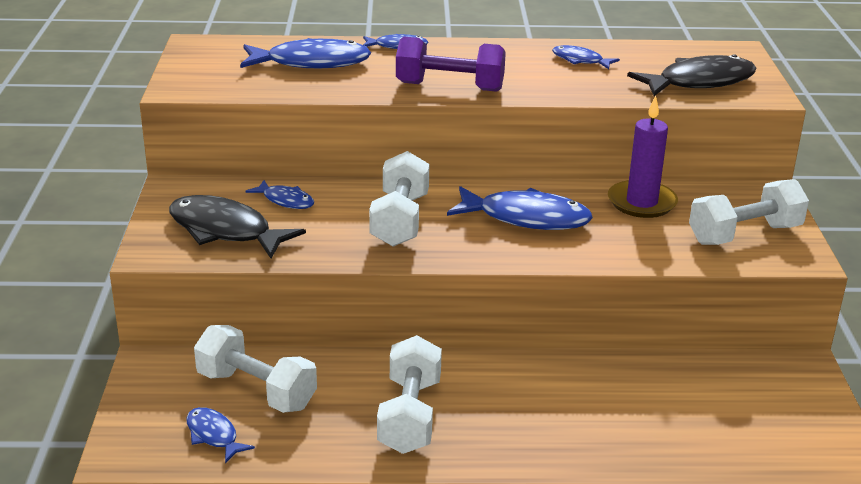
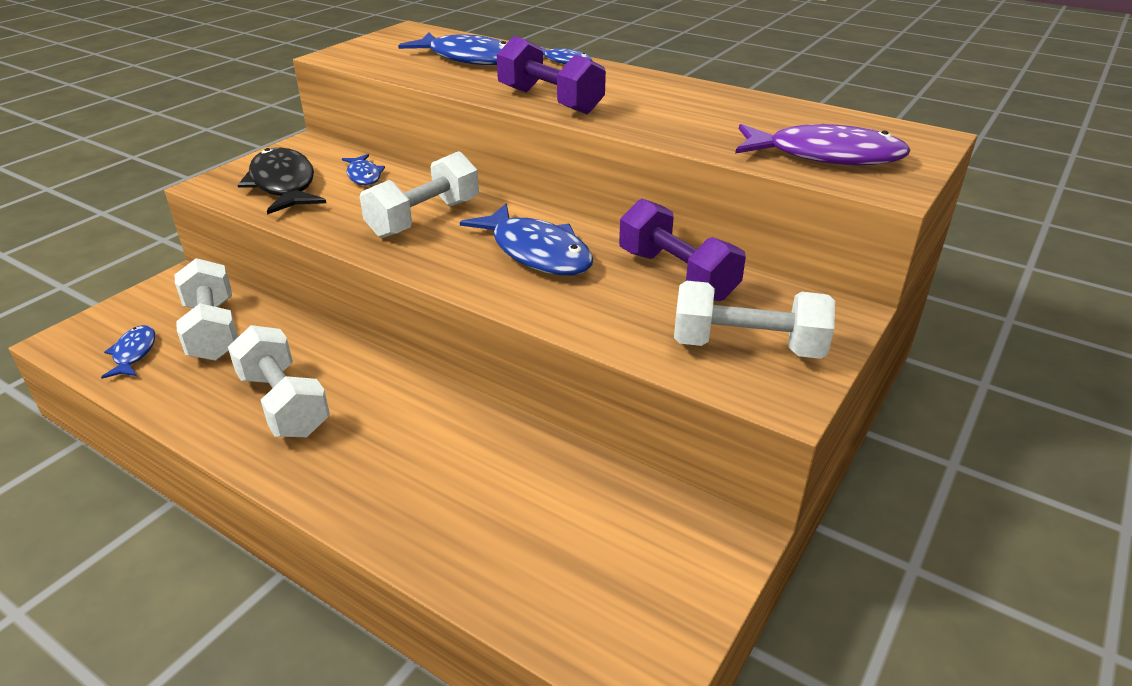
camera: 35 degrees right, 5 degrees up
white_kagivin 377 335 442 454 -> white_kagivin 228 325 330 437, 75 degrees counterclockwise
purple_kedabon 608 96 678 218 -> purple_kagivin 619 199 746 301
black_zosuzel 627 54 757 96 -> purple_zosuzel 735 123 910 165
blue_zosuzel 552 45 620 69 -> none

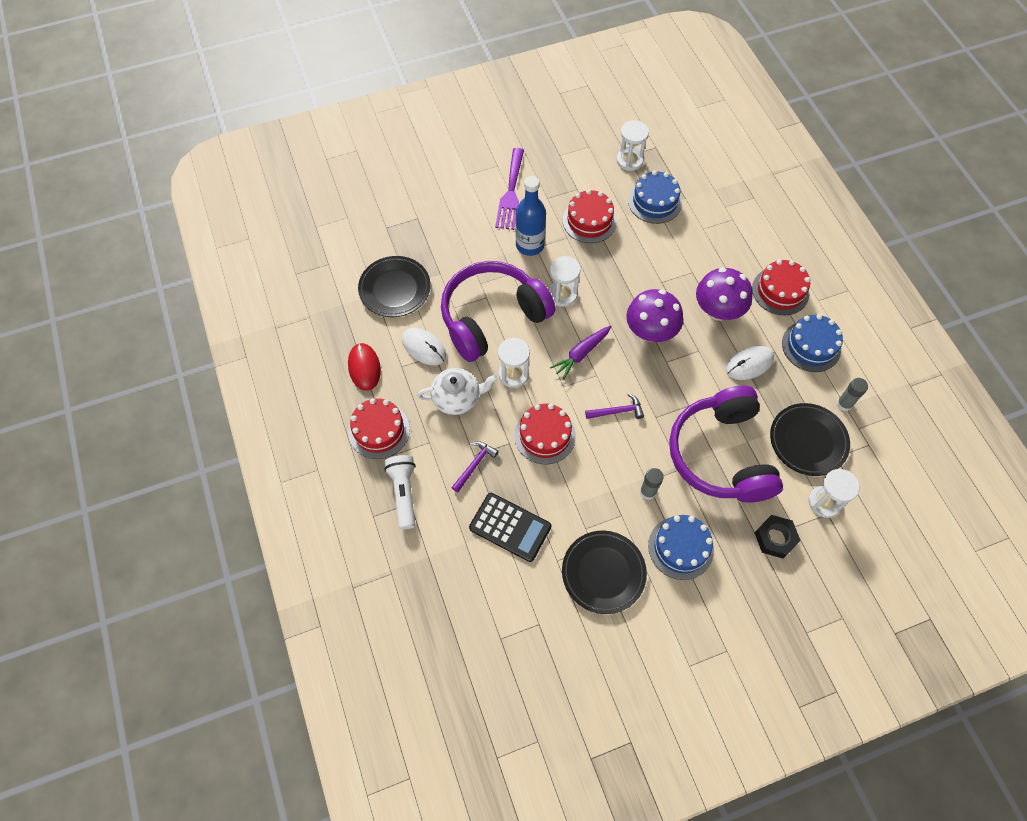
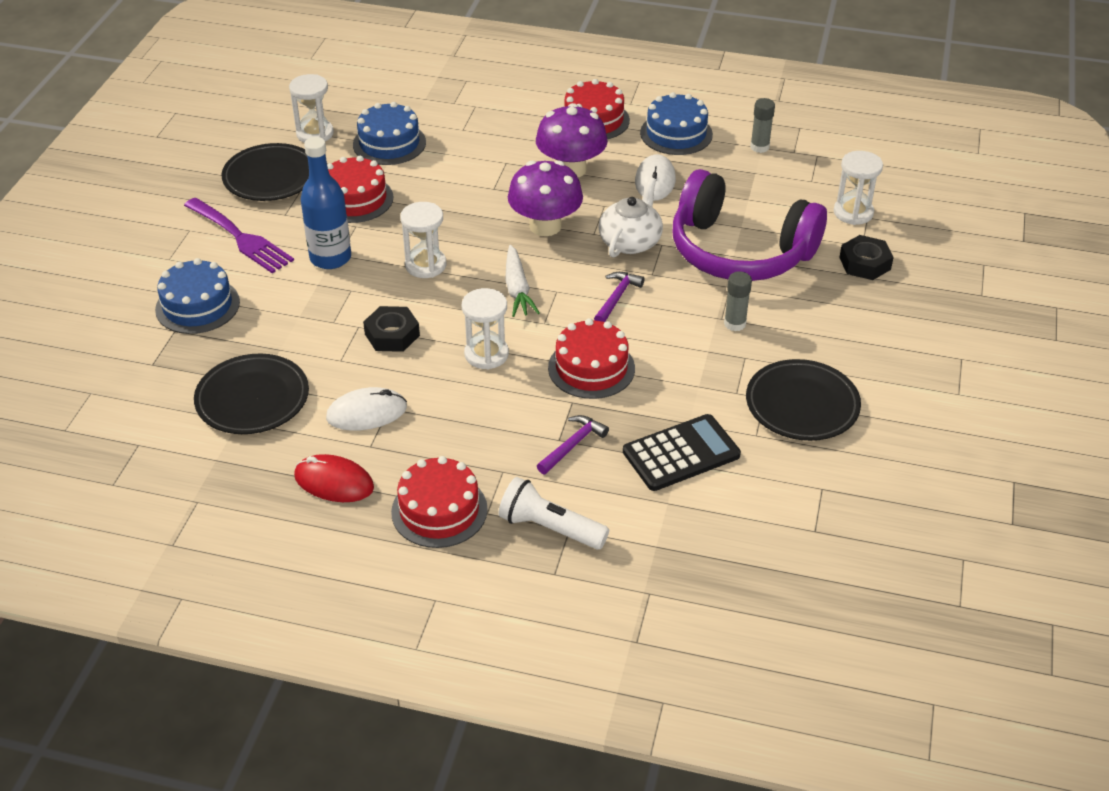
camera: 55 degrees left, 20 degrees down
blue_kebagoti 648 515 714 580 -> blue_kebagoti 155 258 240 334, moved
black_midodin 770 403 850 476 -> black_midodin 222 143 309 201, moved
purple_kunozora 441 261 555 362 -> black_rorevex 363 306 420 352
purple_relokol 550 325 611 380 -> white_relokol 505 245 540 317
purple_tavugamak 451 441 499 492 -> purple_tavugamak 537 415 609 474, 60 degrees clockwise
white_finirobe 417 368 498 415 -> white_finirobe 598 177 663 258, moved

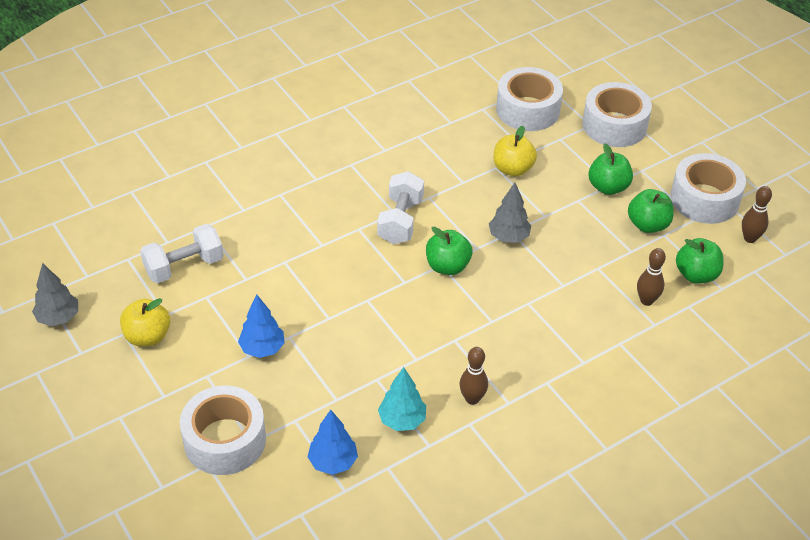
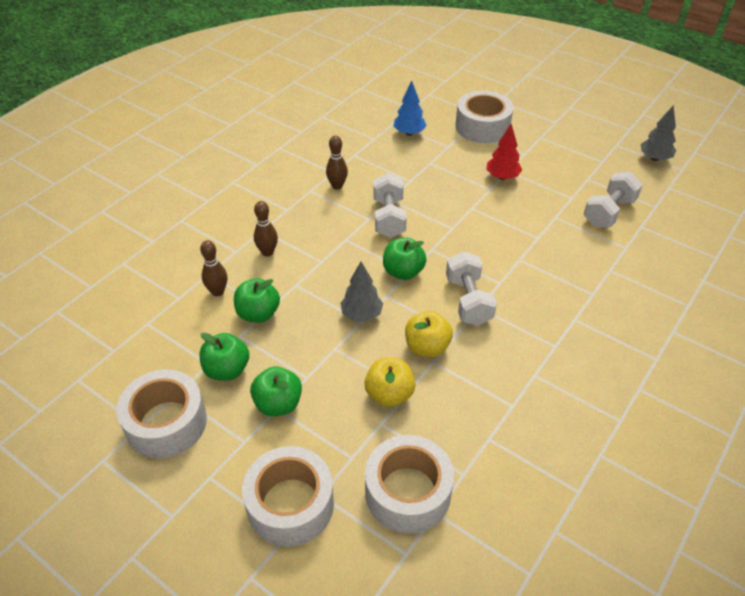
camera: 160 degrees right, 0 degrees up
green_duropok 676 238 723 284 -> green_duropok 234 278 280 323, moved
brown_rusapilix 742 186 772 243 -> brown_rusapilix 254 201 278 257, moved
none -> white_kagivin 373 173 407 238
yellow_duropok 120 298 170 346 -> yellow_duropok 405 311 453 358, moved
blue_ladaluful 238 294 285 358 -> red_ladaluful 486 124 522 180
turquoise_ladaluful 378 367 426 431 -> none

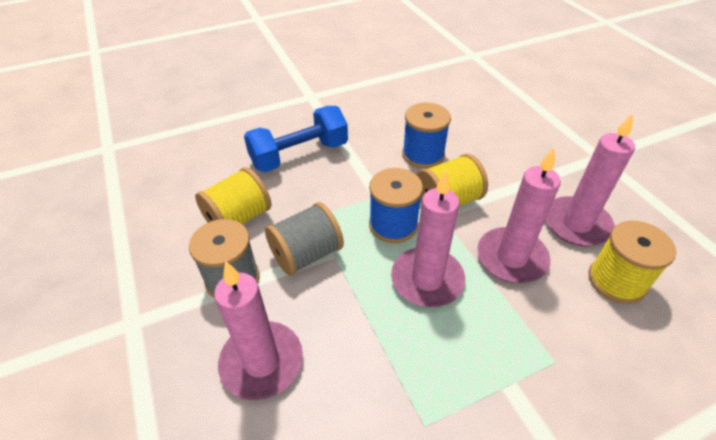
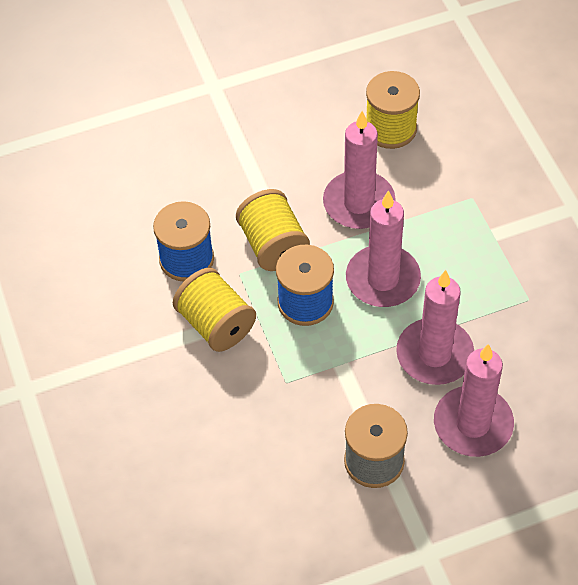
camera: 85 degrees left, 10 degrees up
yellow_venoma 195 167 271 224 -> yellow_venoma 173 268 256 352, moved
pink_kedabon 546 113 635 246 -> pink_kedabon 396 270 474 385, moved
blue_kagivin 244 106 348 172 -> none
grey_venoma 265 202 344 276 -> none

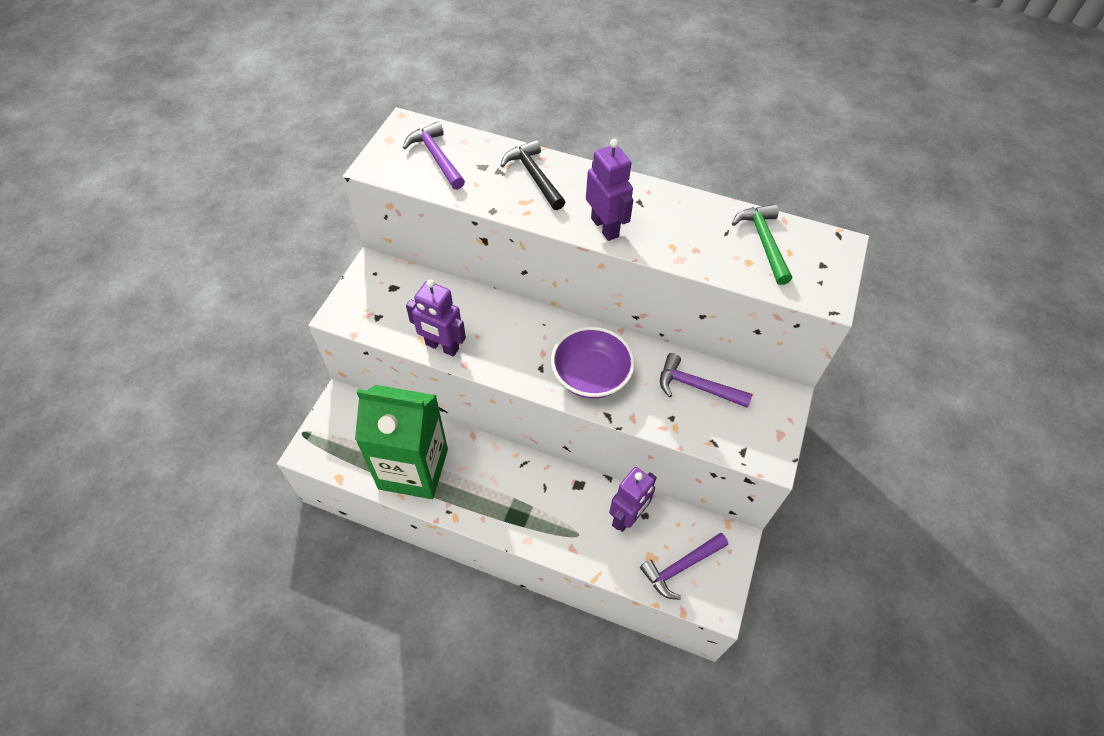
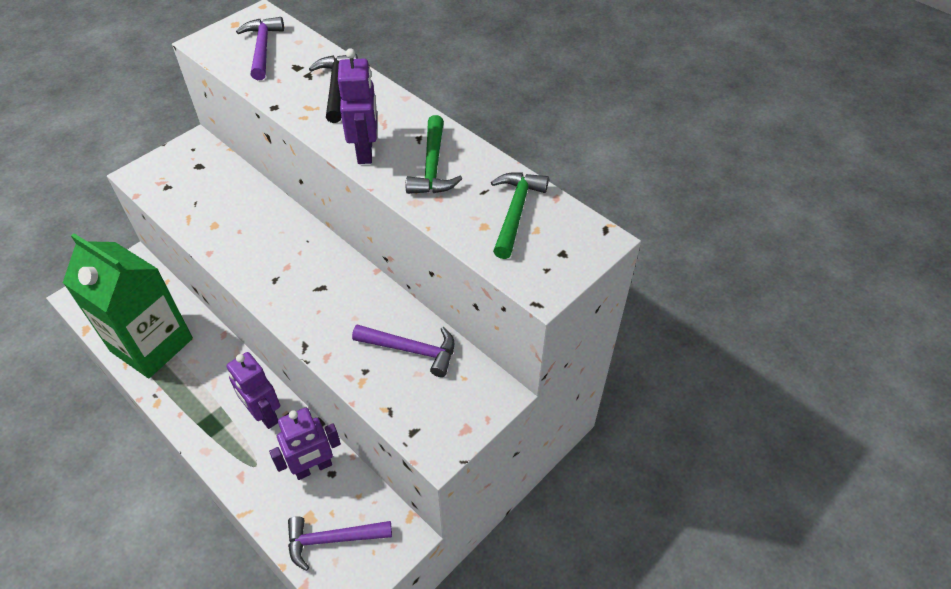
camera: 25 degrees right, 5 degrees down
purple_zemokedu 406 279 466 357 -> purple_zemokedu 226 352 280 429, moved
purple_tavugamak 660 353 753 408 -> purple_tavugamak 352 324 454 377, 150 degrees clockwise
none -> green_tavugamak 406 115 462 194
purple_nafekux 551 327 635 399 -> none

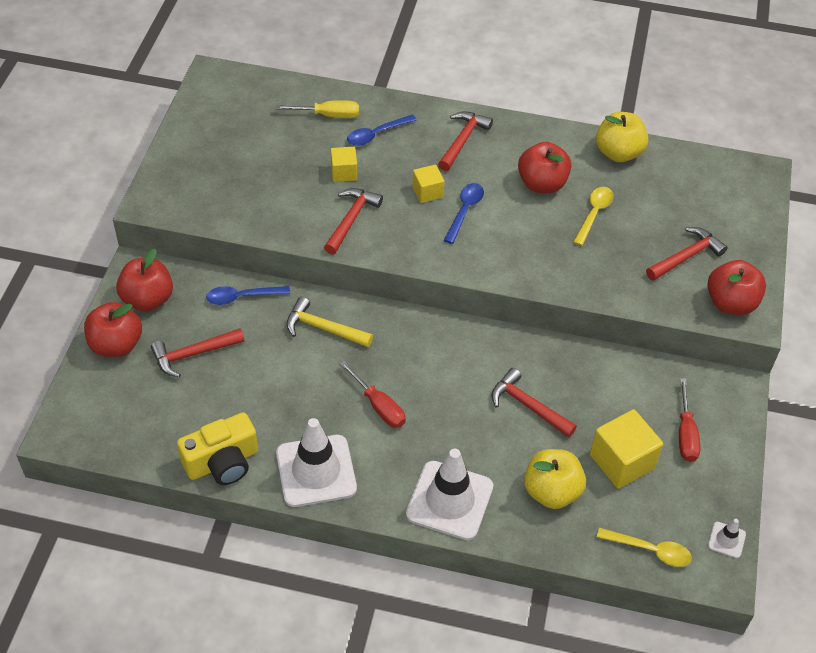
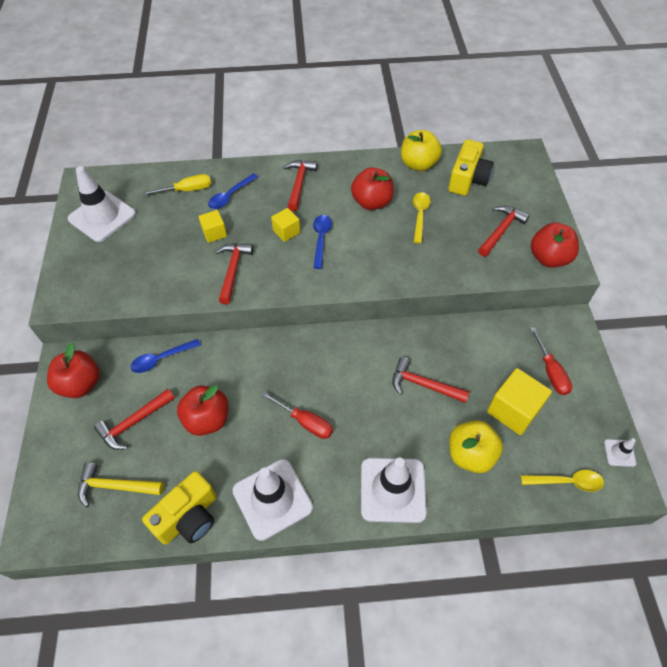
camera: 15 degrees left, 5 degrees up
none -> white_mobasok 68 166 136 242
yellow_tavugamak 286 297 373 347 -> yellow_tavugamak 78 462 164 507, moved
red_duropok 84 302 142 357 -> red_duropok 177 385 228 436, moved
none -> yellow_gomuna 448 139 494 196

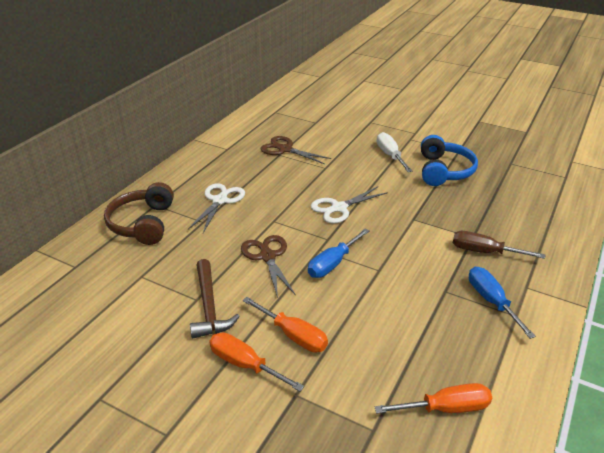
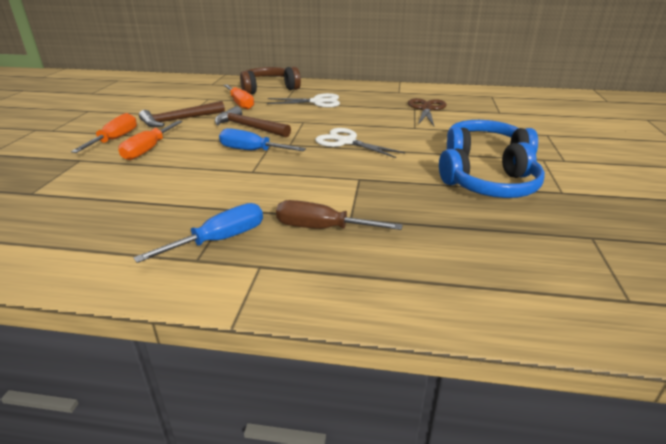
camera: 70 degrees right, 5 degrees down
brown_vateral 241 235 296 298 -> brown_tavugamak 215 106 291 138
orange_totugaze 375 383 492 414 -> orange_totugaze 223 84 254 110, moved
brown_totugaze 453 231 545 259 -> brown_totugaze 276 200 403 230, 75 degrees counterclockwise
white_totugaze 377 132 412 172 -> blue_kunozora 447 120 538 156

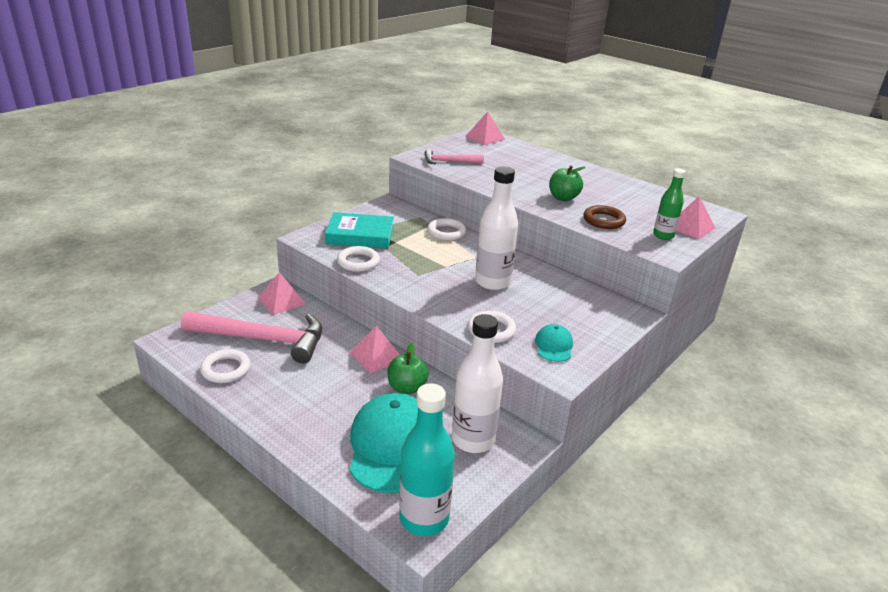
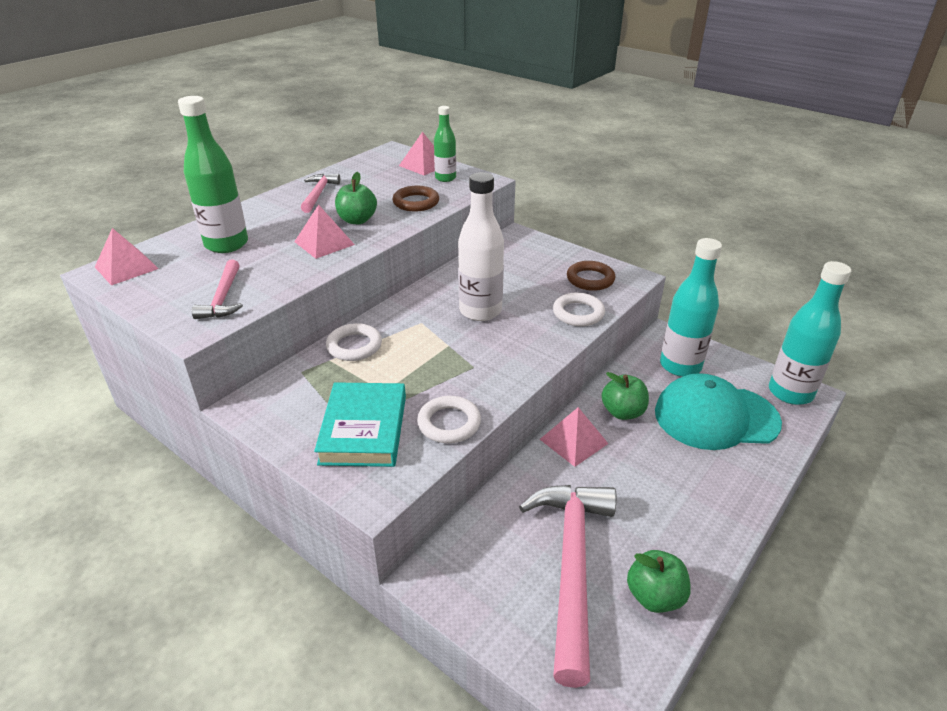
camera: 90 degrees left, 5 degrees up
none -> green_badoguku 178 96 248 253
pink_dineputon 258 272 306 315 -> pink_dineputon 294 205 355 259, moved
none -> pink_tavugamak 301 174 340 213
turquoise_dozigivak 535 324 573 362 -> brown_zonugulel 567 261 615 291
white_zonugulel 200 349 251 383 -> green_duropok 627 550 691 613
white_badoguku 452 314 503 453 -> turquoise_badoguku 660 238 722 377

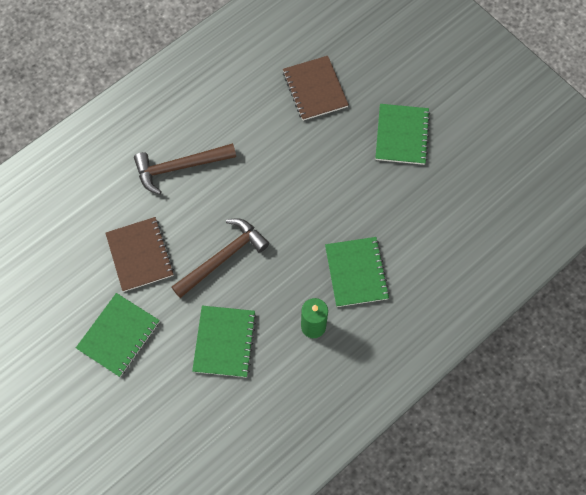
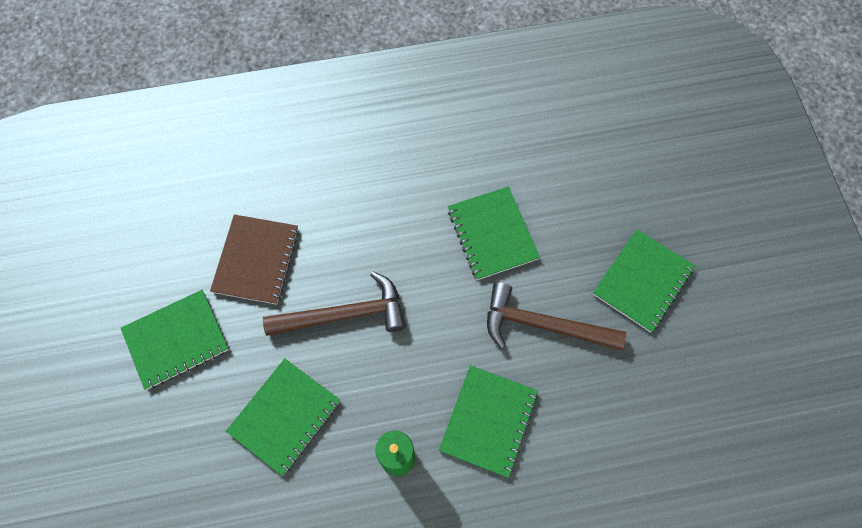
camera: 30 degrees right, 0 degrees up
none -> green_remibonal 448 186 540 280
brown_tavugamak 134 143 236 194 -> brown_tavugamak 487 282 626 351, moved
brown_remibonal 283 56 349 121 -> none

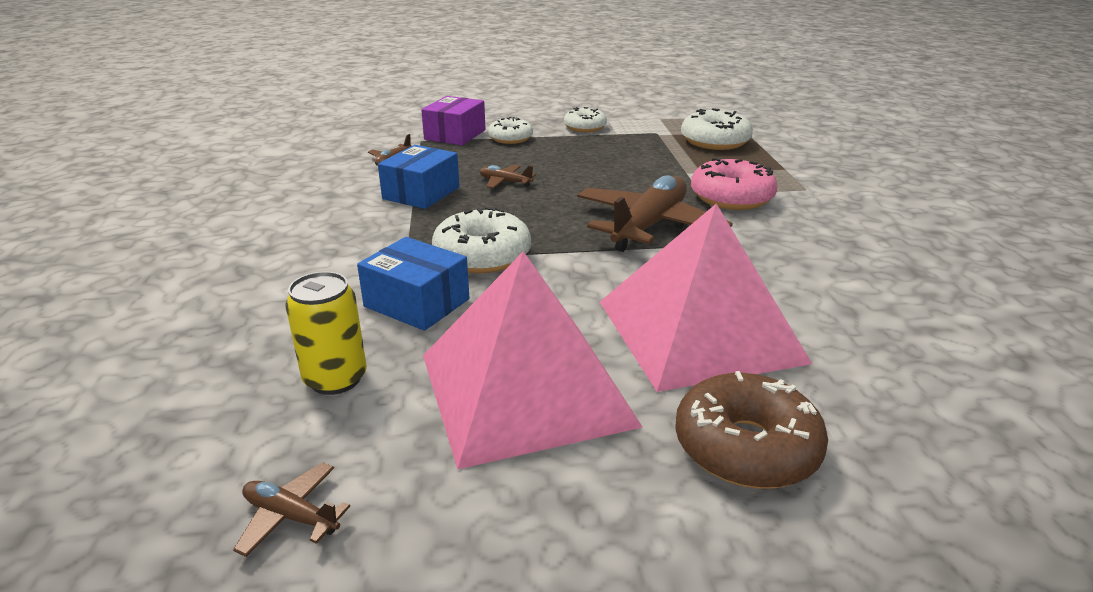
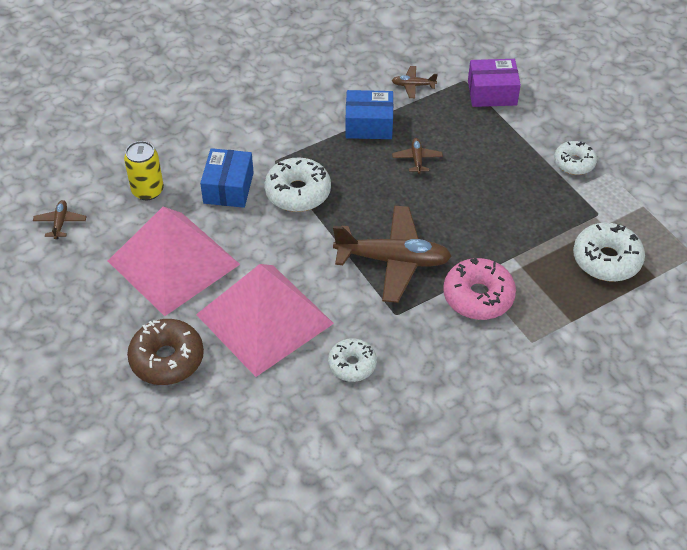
camera: 65 degrees right, 20 degrees up
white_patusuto 488 117 533 144 -> white_patusuto 328 338 377 382, moved

